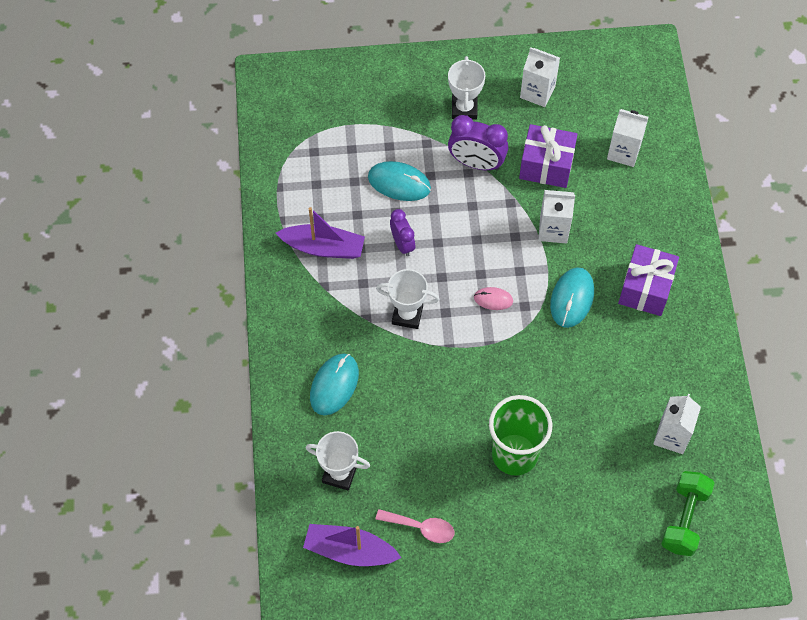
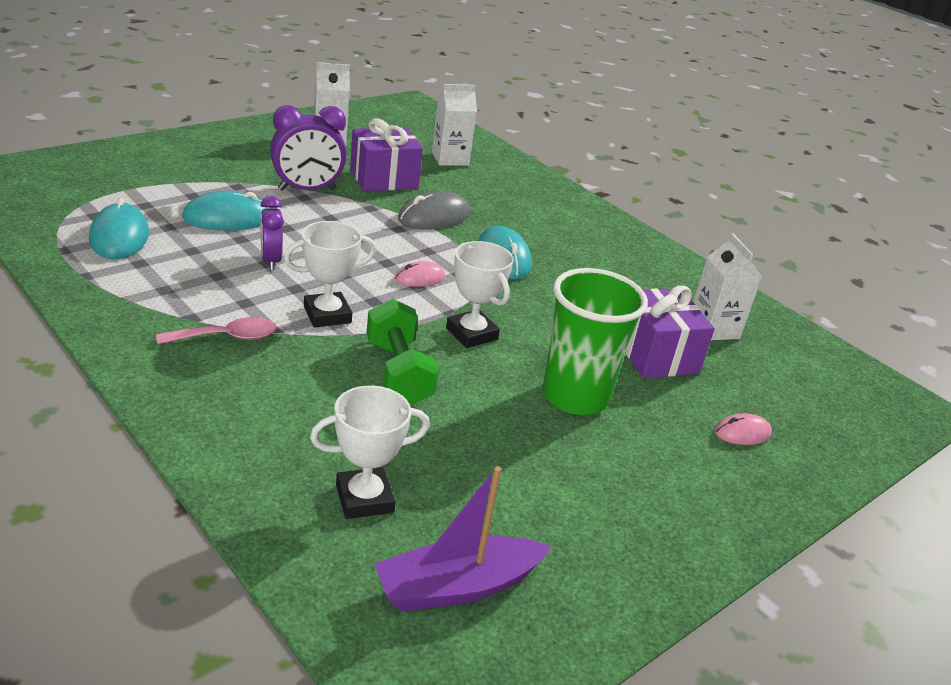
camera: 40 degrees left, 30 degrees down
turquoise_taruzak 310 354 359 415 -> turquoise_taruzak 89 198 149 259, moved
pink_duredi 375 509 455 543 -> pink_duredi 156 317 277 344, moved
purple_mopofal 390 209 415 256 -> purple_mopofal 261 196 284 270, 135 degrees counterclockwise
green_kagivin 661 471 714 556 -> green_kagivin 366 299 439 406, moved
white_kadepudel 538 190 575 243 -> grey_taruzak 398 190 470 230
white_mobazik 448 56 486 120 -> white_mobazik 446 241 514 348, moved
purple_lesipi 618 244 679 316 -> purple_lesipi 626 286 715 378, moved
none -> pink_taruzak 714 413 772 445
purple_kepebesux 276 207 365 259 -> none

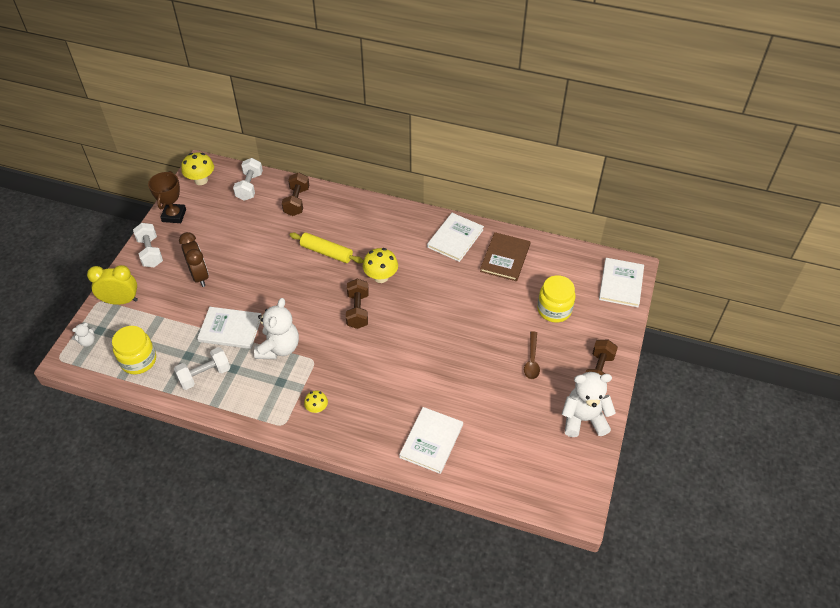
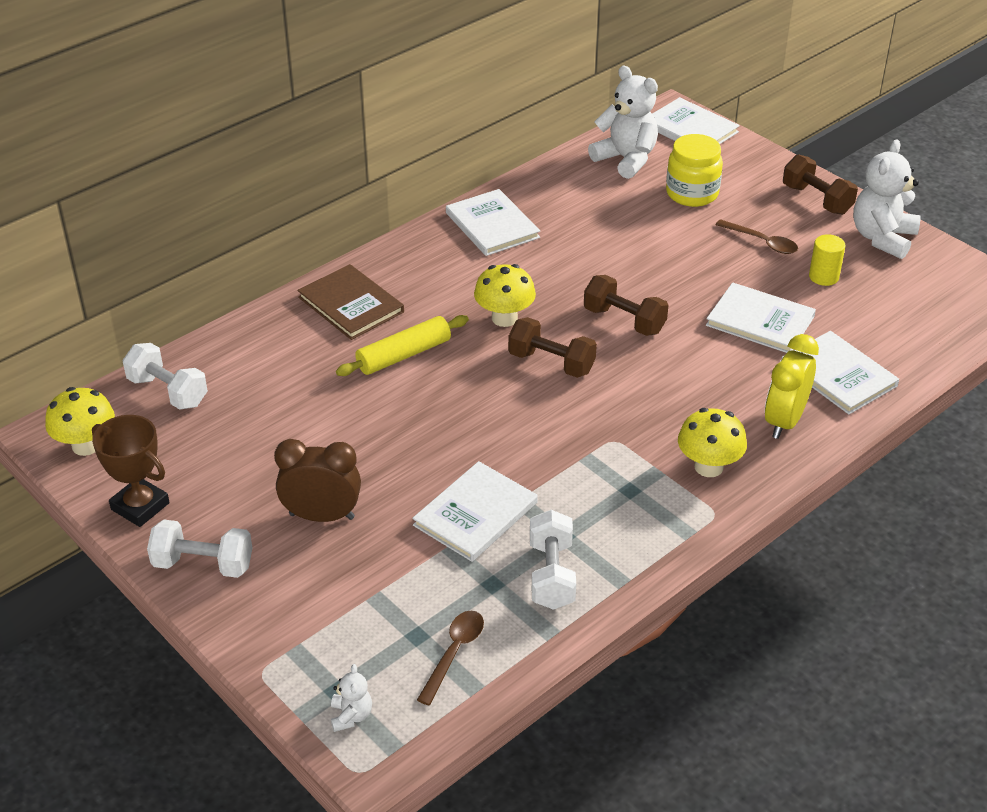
camera: 60 degrees left, 10 degrees down
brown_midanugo 480 232 530 281 -> brown_midanugo 297 264 404 340, moved
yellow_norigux 112 326 156 374 -> brown_duredi 417 611 484 705
brown_kagivin 282 173 309 216 -> brown_kagivin 584 275 669 336, moved
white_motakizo 254 298 299 359 -> white_motakizo 588 66 658 179, moved
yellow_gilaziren 304 391 328 413 -> yellow_gilaziren 678 408 747 477, x1.68
none -> white_midanugo 706 282 816 353
yellow_mopofal 87 265 138 305 -> yellow_mopofal 765 334 819 439, moved
none -> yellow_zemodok 809 234 845 286

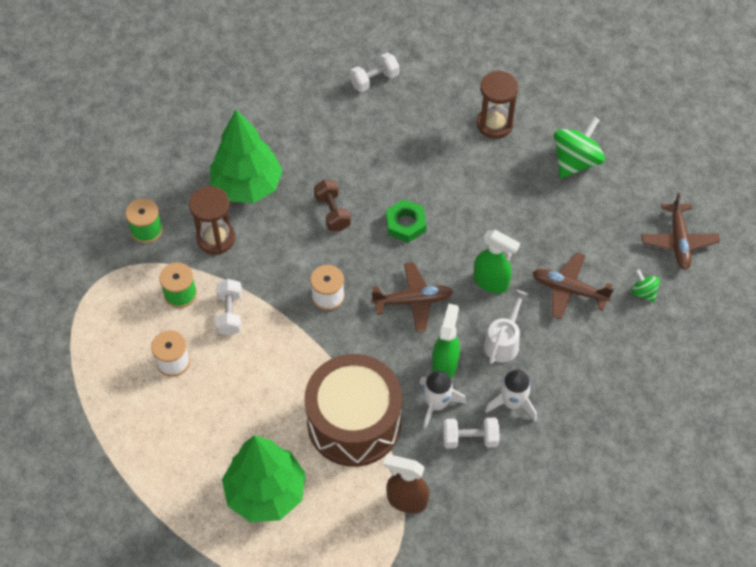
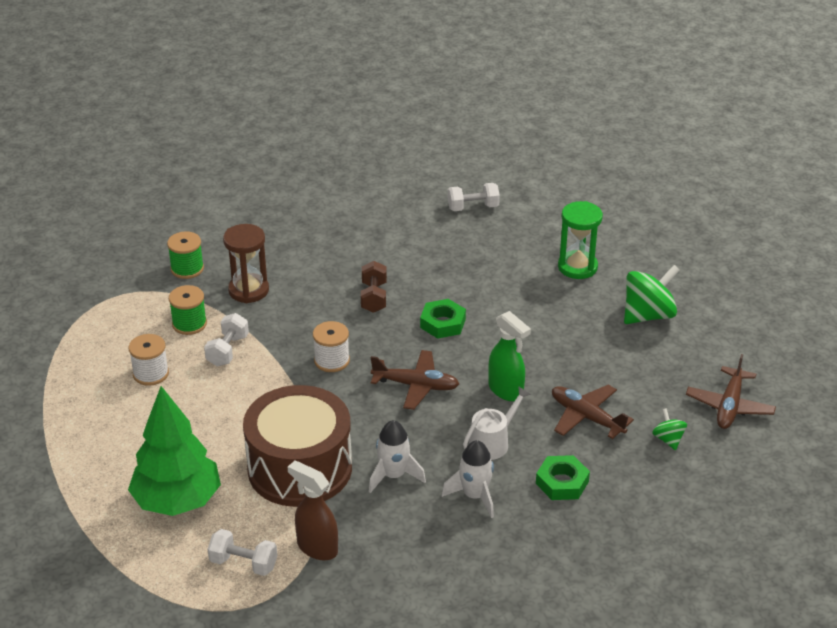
camera: 20 degrees right, 20 degrees down
white_kagivin 443 418 500 449 -> white_kagivin 208 529 277 576, moved
none -> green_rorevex 536 455 590 500
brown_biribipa 477 70 519 139 -> green_biribipa 558 201 603 279
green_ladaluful 210 110 283 203 -> none
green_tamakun 432 304 460 379 -> none

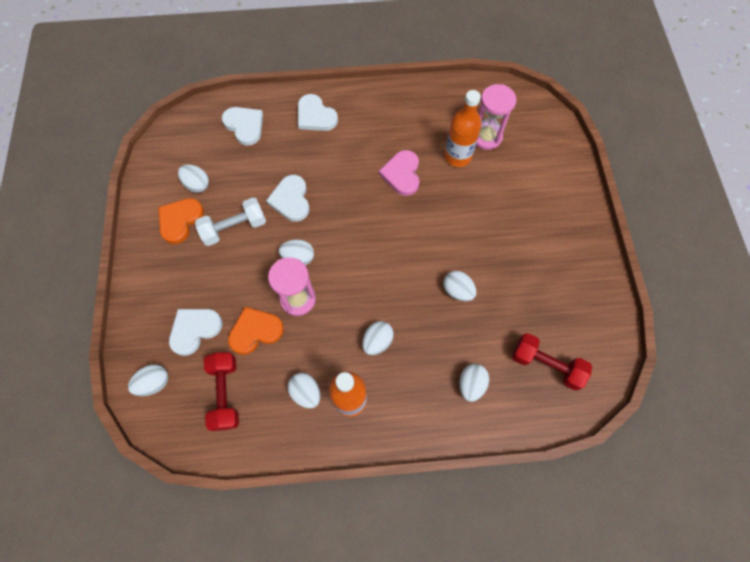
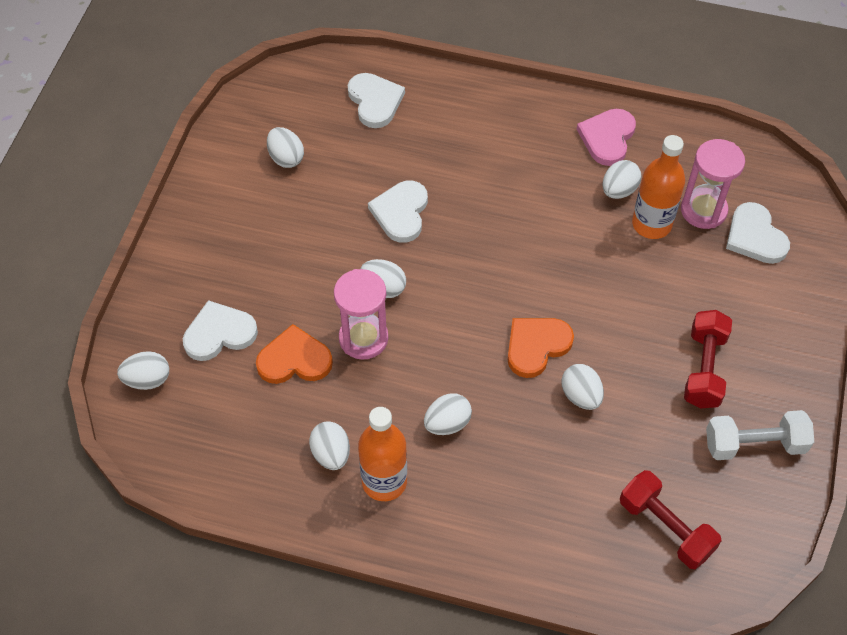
camera: 20 degrees right, 10 degrees down
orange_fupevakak 158 198 204 244 -> orange_fupevakak 508 318 574 378, moved
pink_fupevakak 379 150 420 196 -> pink_fupevakak 577 109 636 166, moved
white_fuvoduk 459 364 489 402 -> white_fuvoduk 603 160 641 199, moved
red_kagivin 204 352 239 431 -> red_kagivin 684 310 732 408, moved
white_kagivin 195 198 266 246 -> white_kagivin 706 410 814 460, moved
white_fupevakak 298 94 338 131 -> white_fupevakak 726 202 790 264, moved

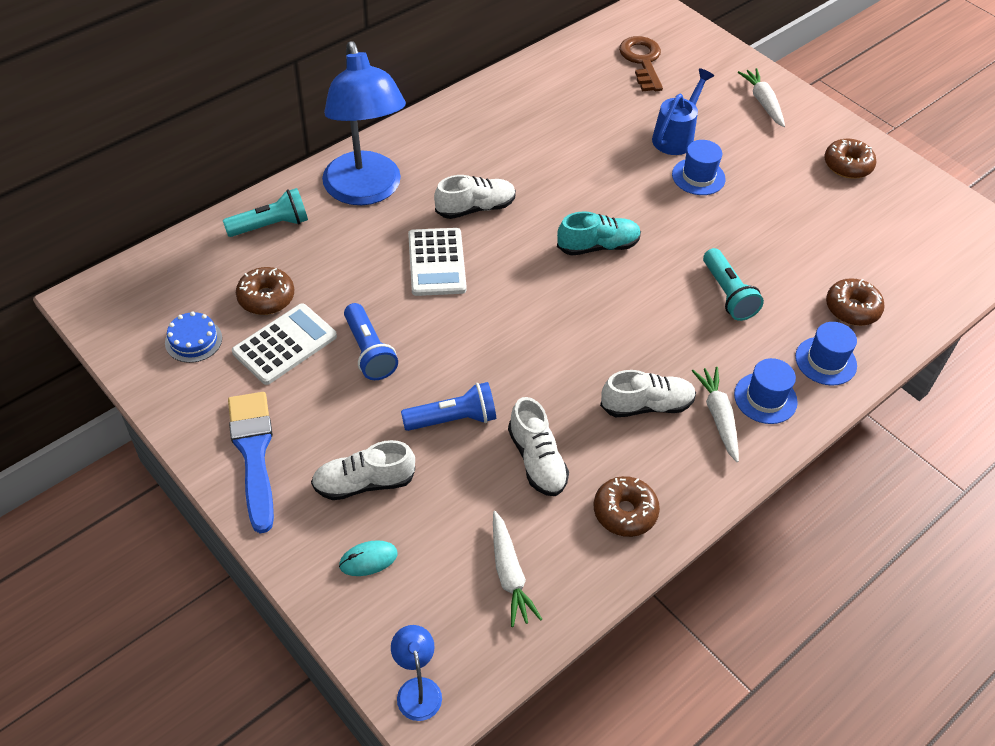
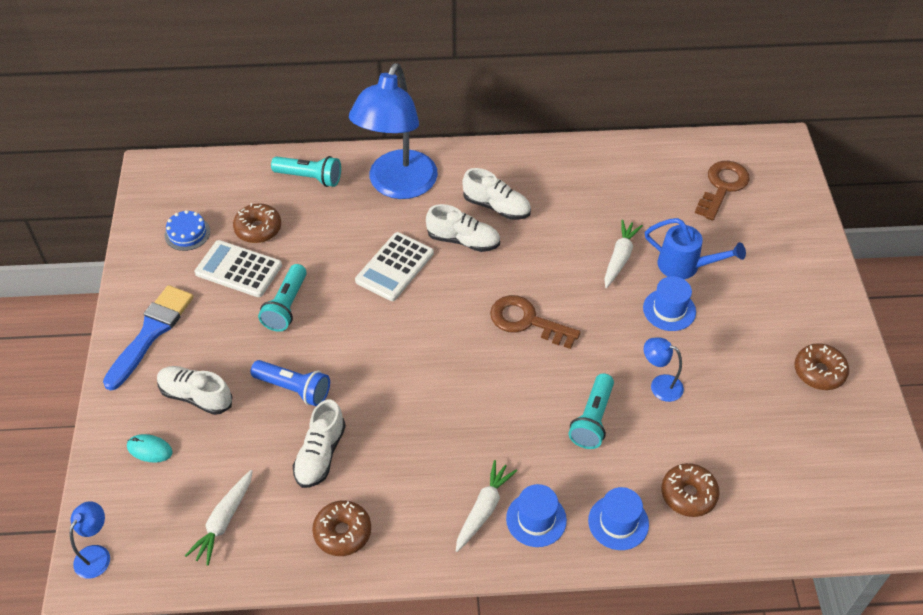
camera: 40 degrees right, 0 degrees up
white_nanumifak 232 303 337 385 -> white_nanumifak 195 240 282 297, 150 degrees counterclockwise
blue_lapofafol 344 303 398 380 -> turquoise_lapofafol 258 264 307 332
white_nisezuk 600 370 696 417 -> white_nisezuk 462 168 531 220, moved
turquoise_nisezuk 557 211 641 256 -> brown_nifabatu 490 295 581 349
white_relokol 738 68 785 127 -> white_relokol 604 219 643 288, moved
none -> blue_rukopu 644 337 684 402
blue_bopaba 652 68 714 155 -> blue_bopaba 645 218 746 279, 45 degrees clockwise

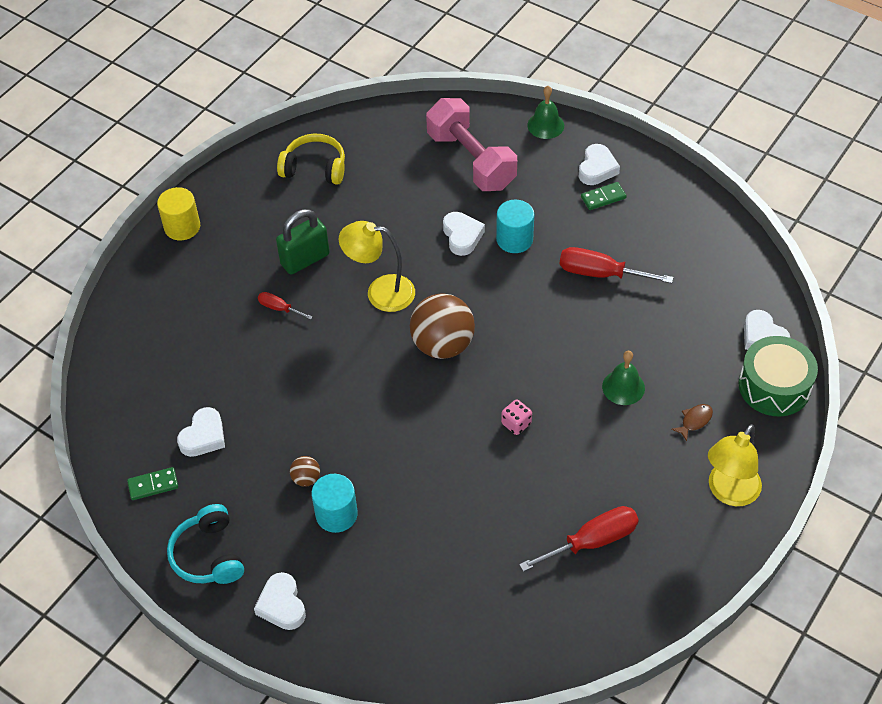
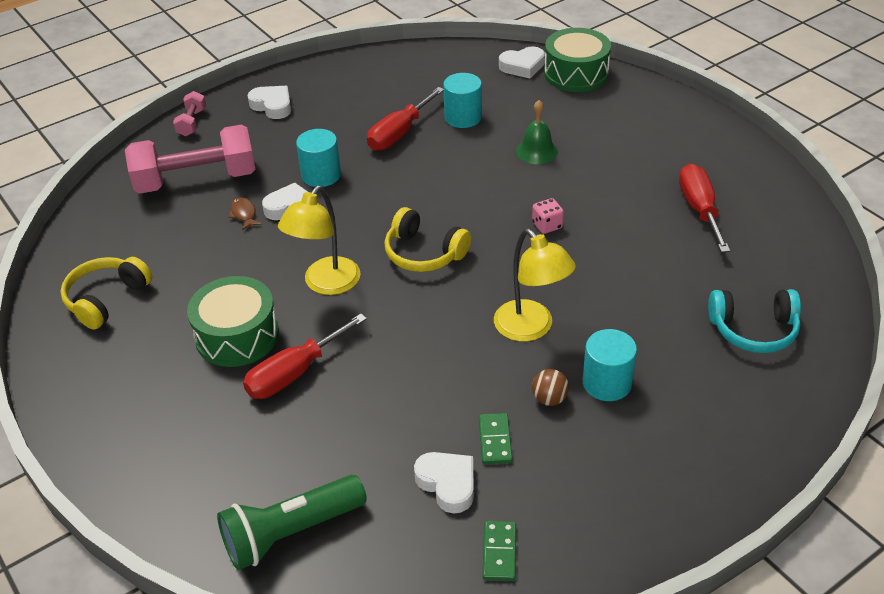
camera: 70 degrees left, 10 degrees down
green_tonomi 527 86 564 139 -> pink_kagivin 173 91 206 137
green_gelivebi 276 209 330 275 -> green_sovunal 187 276 279 367
none -> green_lapofafol 217 475 367 570
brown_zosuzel 671 404 713 441 -> brown_zosuzel 229 197 262 230, moved
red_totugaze 258 292 313 320 -> red_totugaze 243 314 367 399, x1.88
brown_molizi 410 293 475 359 -> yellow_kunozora 385 207 471 272
none -> turquoise_zemodok 443 73 482 128
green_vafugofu 581 182 627 210 -> green_vafugofu 479 413 513 464, moved
yellow_rukopu 708 424 762 506 -> yellow_rukopu 494 229 576 342, moved
turquoise_kunozora 167 504 244 584 -> turquoise_kunozora 708 289 801 353, moved
yellow_zemodok 157 187 200 240 -> none
white_fupevakak 254 572 306 630 -> none

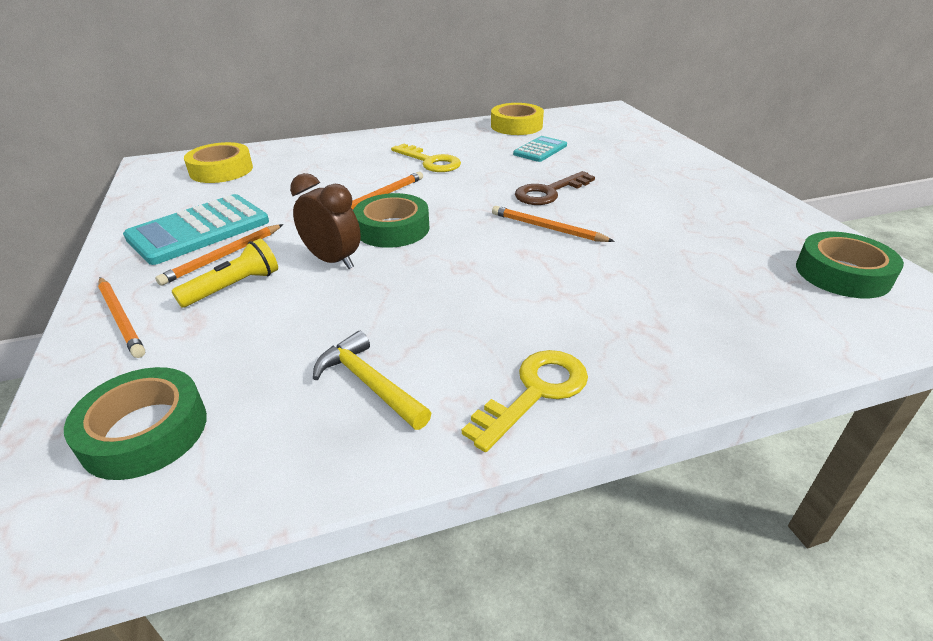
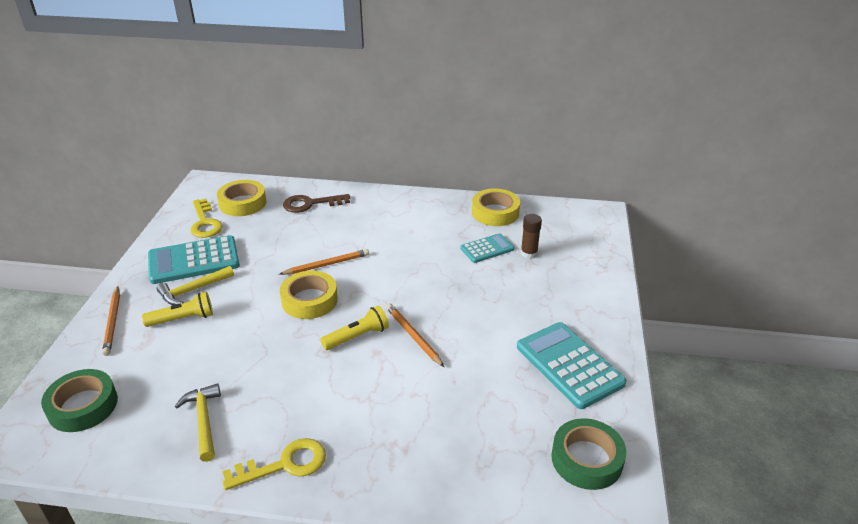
camera: 25 degrees right, 0 degrees up
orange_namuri 155 224 283 286 -> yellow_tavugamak 156 266 234 305
yellow_nifabatu 391 144 461 172 -> yellow_nifabatu 190 199 223 238, moved
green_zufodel 353 193 429 248 -> yellow_zufodel 280 271 338 319
brown_nifabatu 515 171 595 205 -> brown_nifabatu 283 194 350 213, moved
none -> yellow_lapofafol 320 305 389 350
none -> turquoise_nanumifak 517 322 627 409
none -> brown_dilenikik 521 214 542 259
brown_mopofal 290 173 361 269 -> none

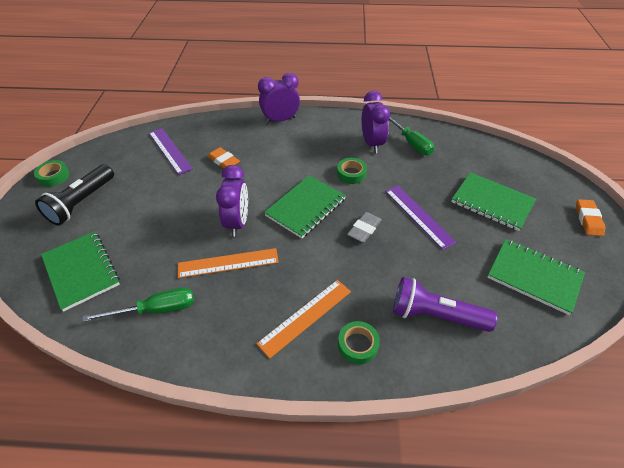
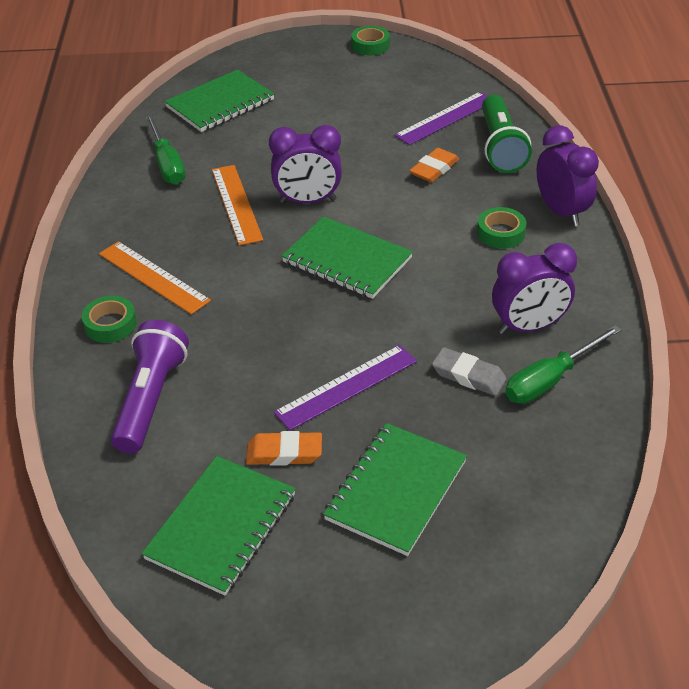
camera: 85 degrees right, 5 degrees down
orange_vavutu 576 199 605 236 -> orange_vavutu 246 431 322 466, moved
grey_vavutu 347 212 382 243 -> grey_vavutu 432 347 507 396, moved
green_zufodel 337 158 367 184 -> green_zufodel 477 207 526 249, moved
none -> green_lapofafol 482 95 532 173
black_lapofafol 35 164 114 225 -> none

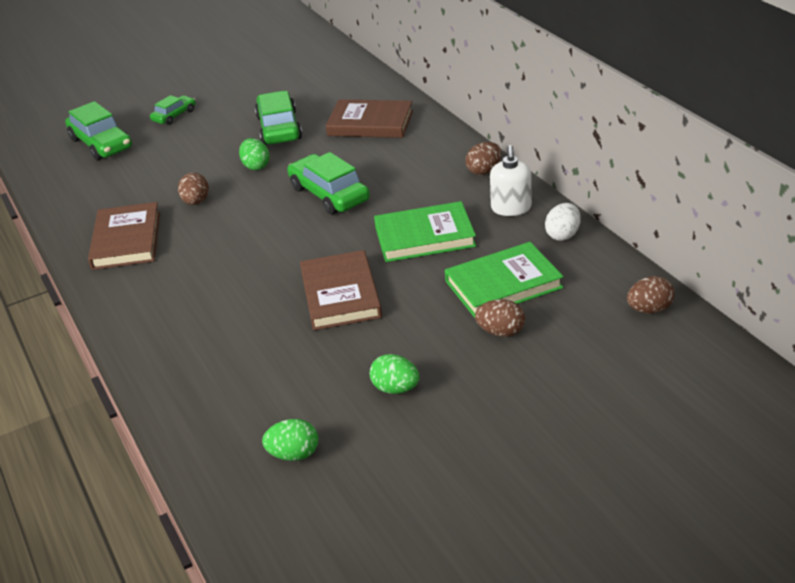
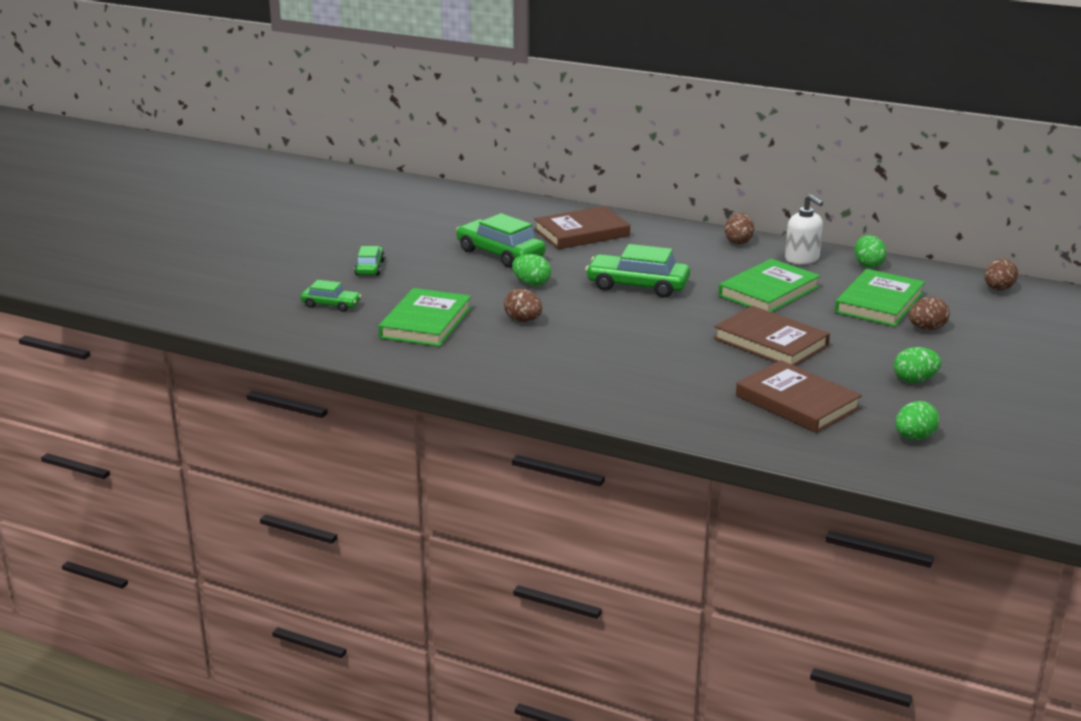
camera: 40 degrees left, 10 degrees down
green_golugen 65 101 132 160 -> green_golugen 300 280 361 312, x0.57
none -> green_midanugo 378 288 471 347
brown_midanugo 88 202 160 270 -> brown_midanugo 736 360 862 433, moved
white_fuvoduk 545 203 581 241 -> green_fuvoduk 855 235 887 268

